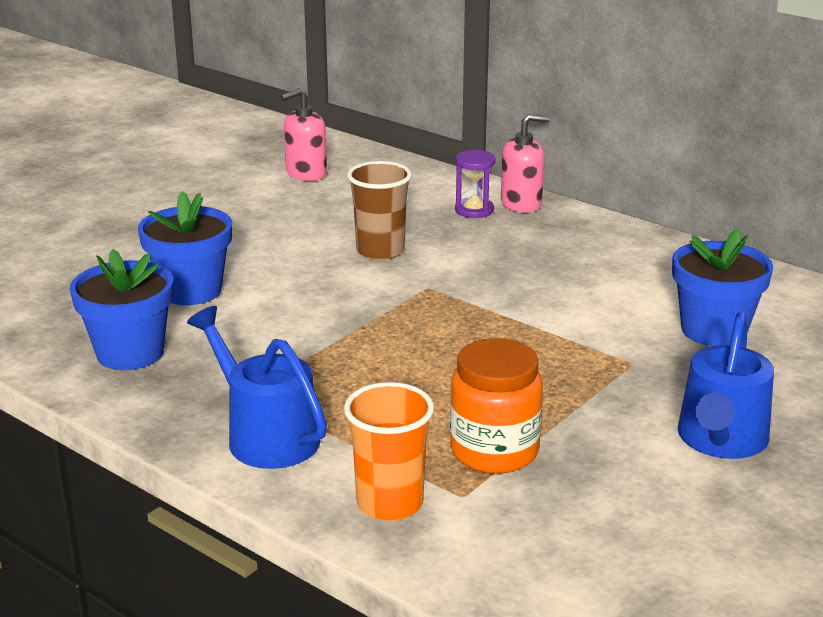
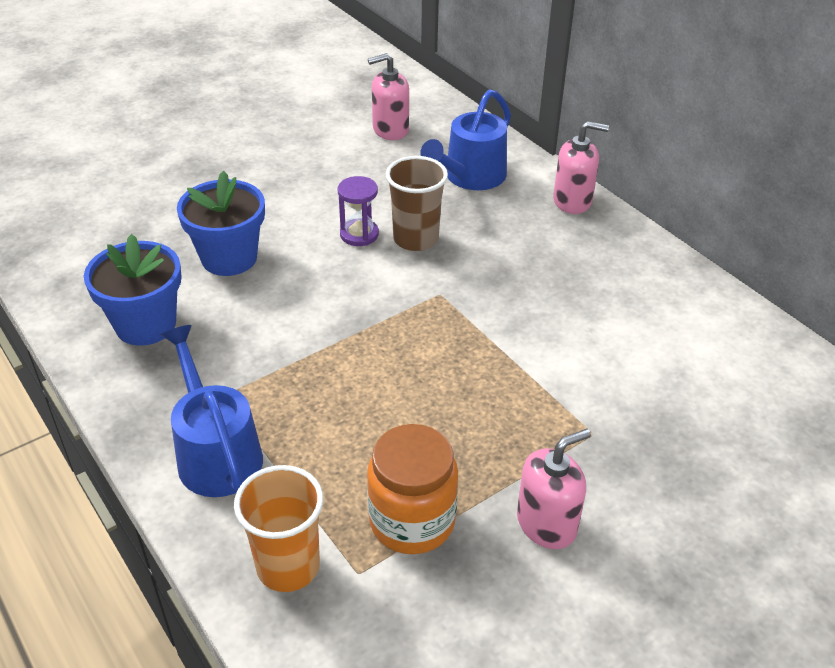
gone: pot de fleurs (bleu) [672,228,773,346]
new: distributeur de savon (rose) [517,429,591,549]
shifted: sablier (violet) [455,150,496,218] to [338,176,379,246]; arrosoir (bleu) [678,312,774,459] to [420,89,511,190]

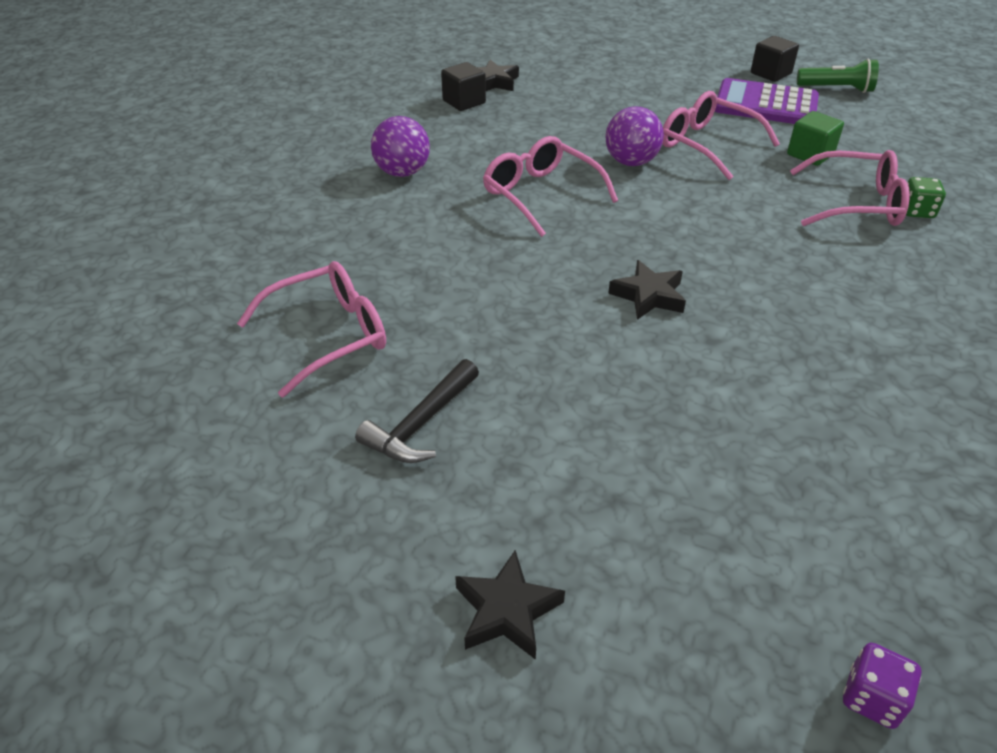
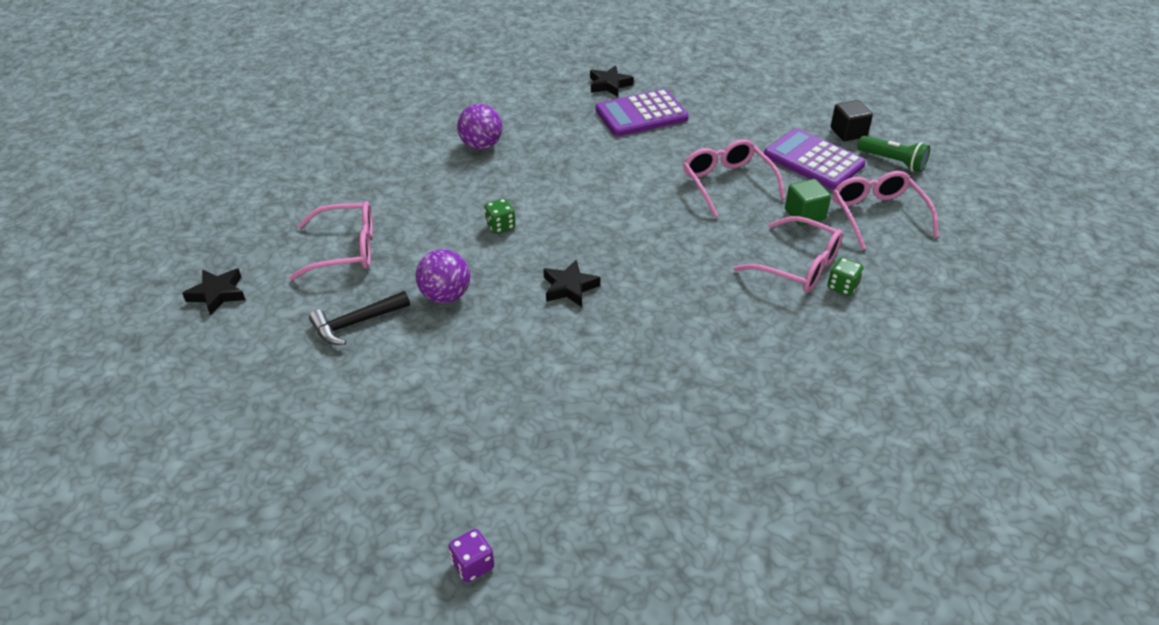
gone: cube (noir) [441,62,486,111]
new: dé (vert) [484,198,515,234]; calculatrice (violet) [596,89,689,136]
shifted: étoile (noir) [455,550,565,660] to [182,269,245,316]; lunettes (rose) [483,136,618,237] to [833,171,939,250]; balle (violet) [605,106,664,166] to [416,249,470,303]

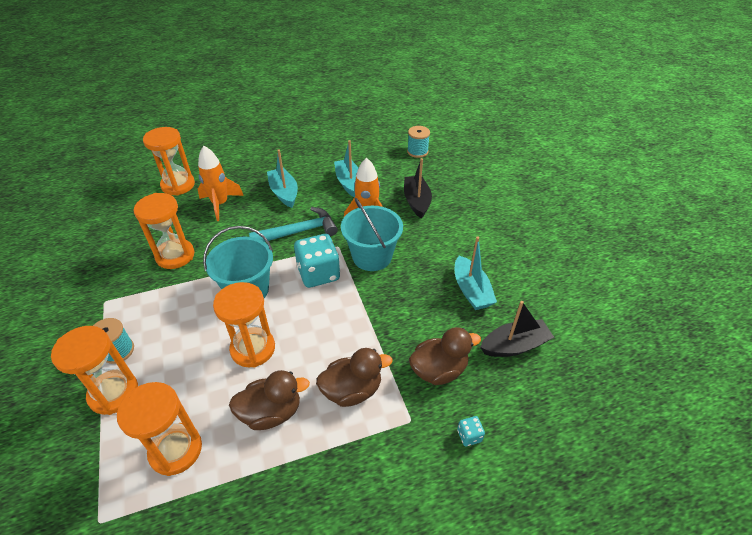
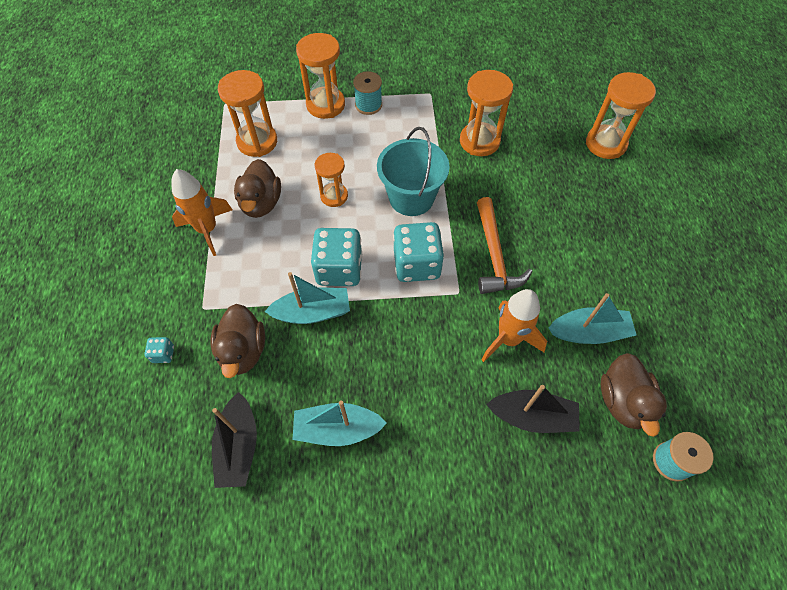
gone: seau (turquoise) [341,198,403,271]
new: dé (turquoise) [311,228,362,286]
shifted: fusée (orange) [198,146,244,221] to [172,169,232,256]; bateau (turquoise) [267,149,298,208] to [264,272,350,324]; canard (marron) [316,348,392,407] to [601,353,667,437]
repainted: marteau (turquoise) [249,207,338,242] to marteau (orange) [477,197,533,294]
scaled: sablier (orange) [213,282,275,368] = [315,153,348,207] x0.64

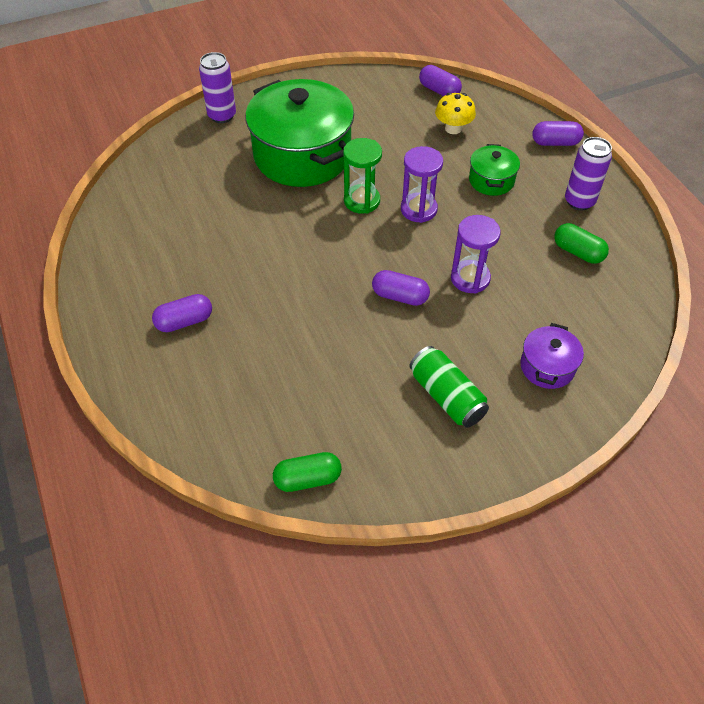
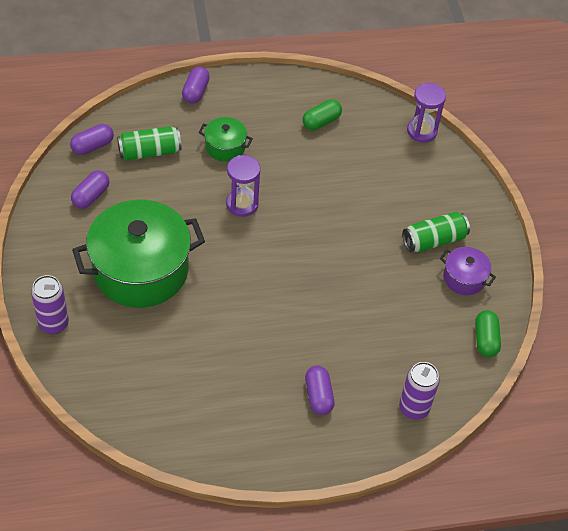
gone: sablier (vert) [343,138,382,214]
shifted: gélule (violet) [372,270,430,306] to [71,170,109,209]; sablier (violet) [451,215,501,294] to [407,83,446,143]; marmite (violet) [520,323,584,389] to [440,247,496,295]; canette (violet) [565,137,612,210] to [399,362,440,420]
swapped: champignon (jaune) [435,93,476,134] to canette (vert) [117,126,182,160]

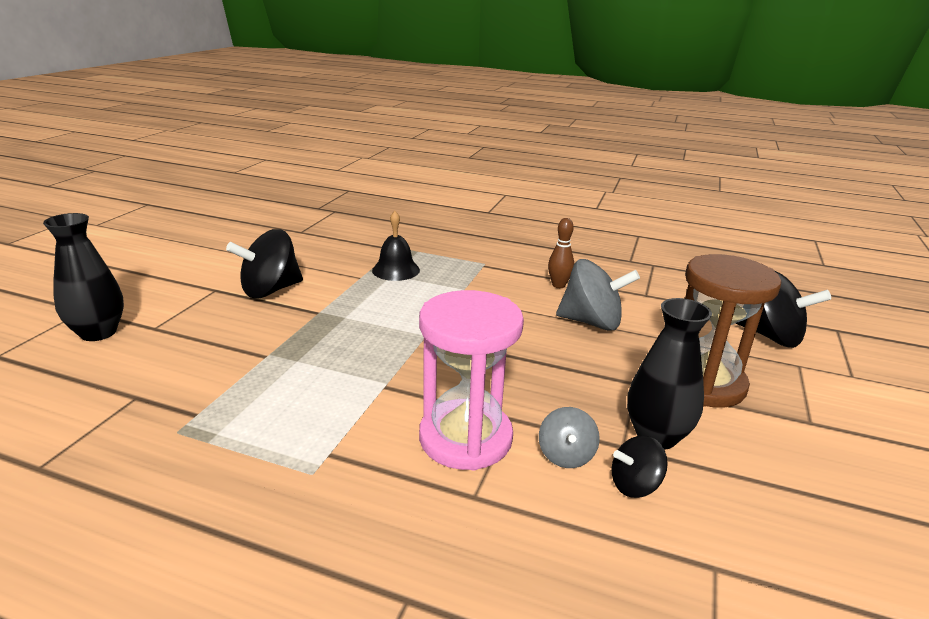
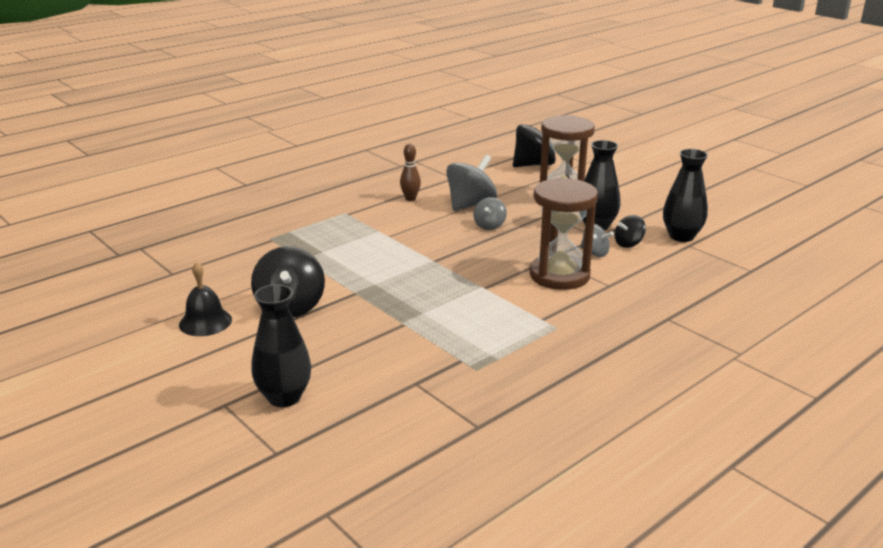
new: toupie (gris) [473,197,507,230]; vase (noir) [663,149,708,242]
shifted: cloche (noir) [372,211,420,281] to [179,262,232,336]
repainted: sablier (rose) [419,290,524,471] to sablier (marron) [529,178,598,290]
rotated: toupie (noir) [611,435,668,498] = [614,215,646,248] 45 degrees clockwise

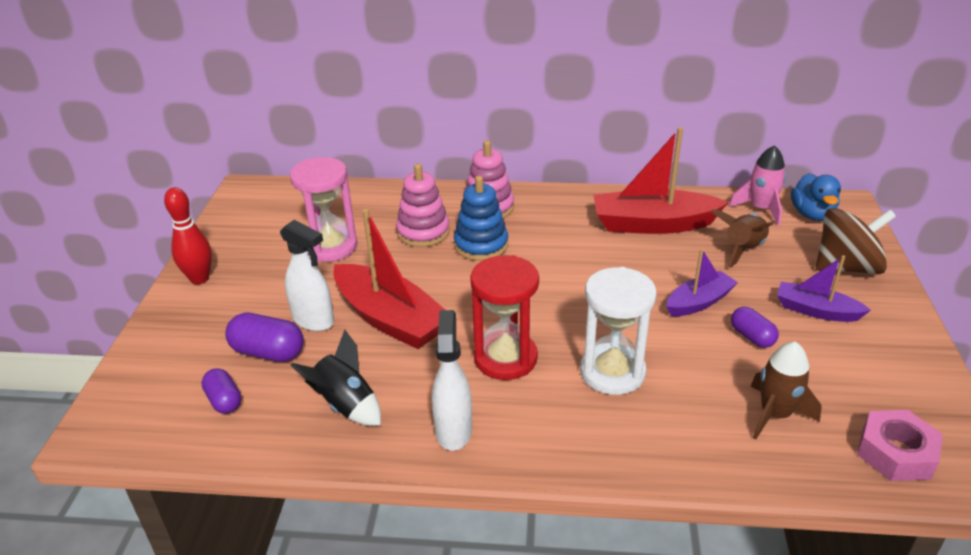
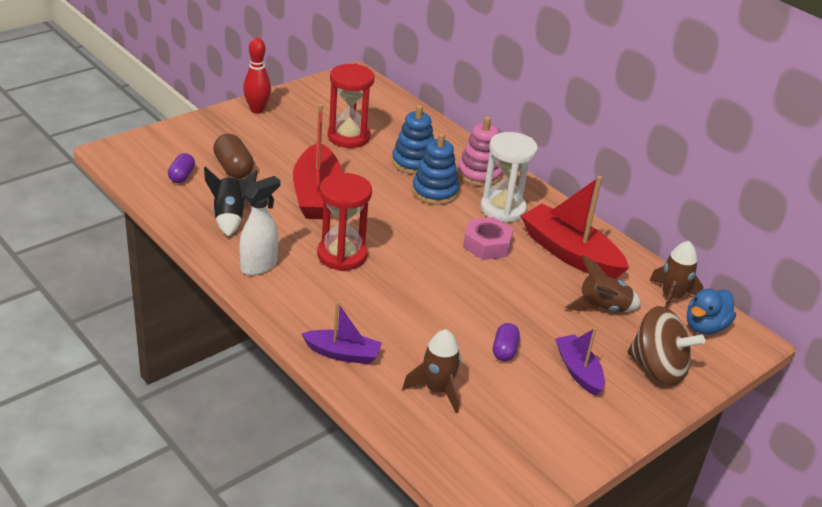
gone: vaporisateur (blanc) [280,220,334,331]
shifted: sablier (blanc) [580,267,657,395] to [481,132,538,223]; bateau (violet) [666,249,738,316] to [301,301,382,364]; écrou (rose) [857,410,943,481] to [463,217,514,260]
repainted: gélule (violet) [225,313,304,362] to gélule (marron) [213,134,254,179]; sablier (rose) [290,157,357,262] to sablier (rouge) [327,64,374,148]; jouet à empiler (rose) [396,164,450,247] to jouet à empiler (bleu) [392,105,434,175]; fusée (rose) [729,145,786,225] to fusée (marron) [649,241,704,308]

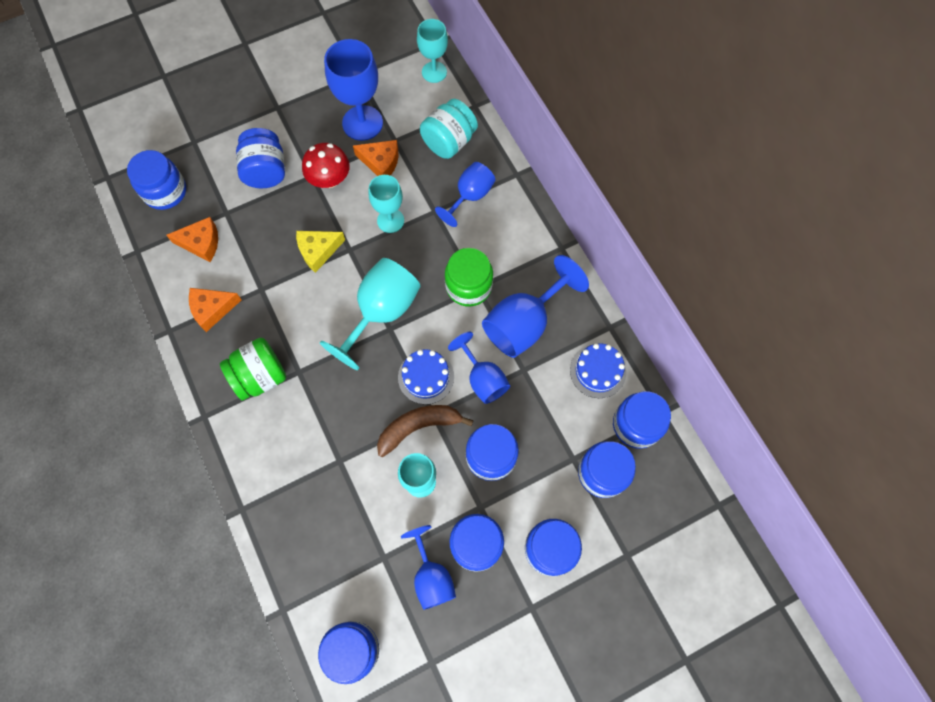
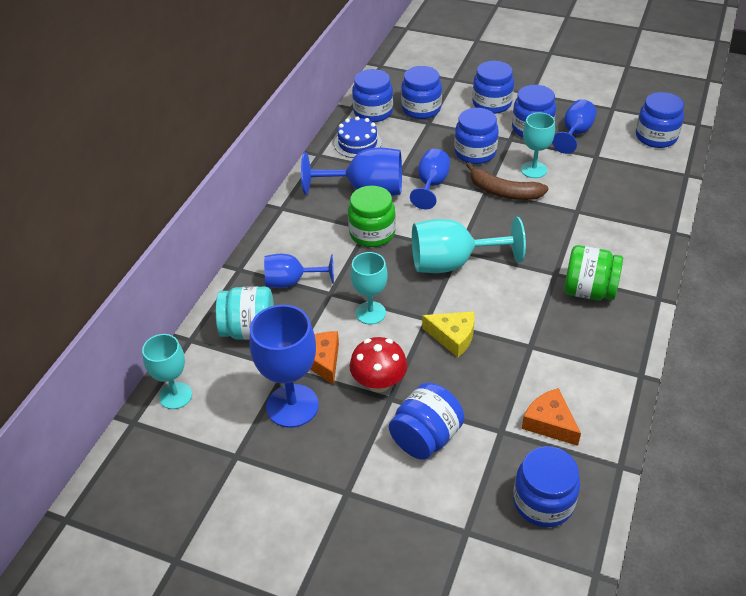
gone: fromage (orange) [189,288,242,332]; gâteau (bleu) [398,349,454,405]

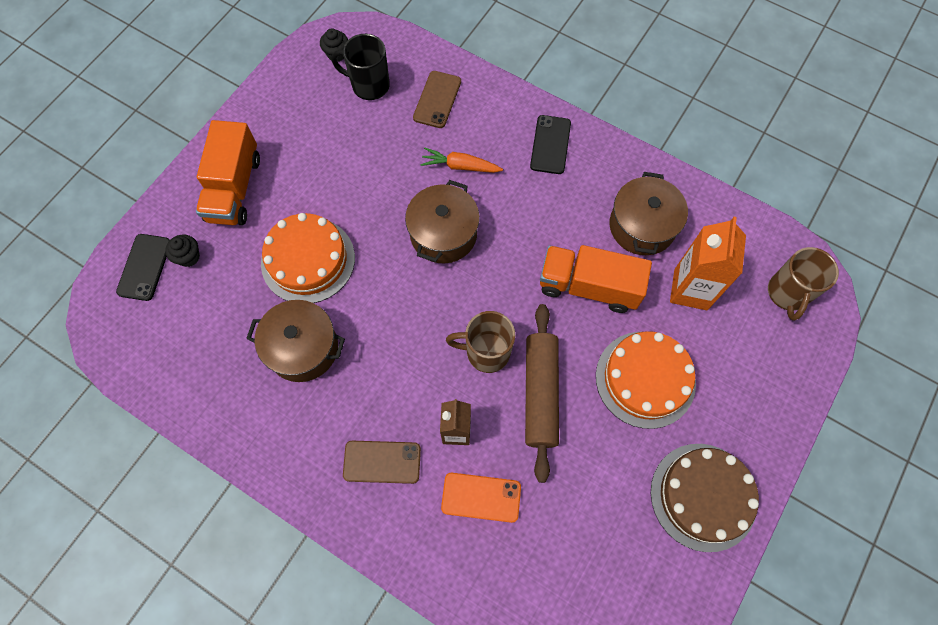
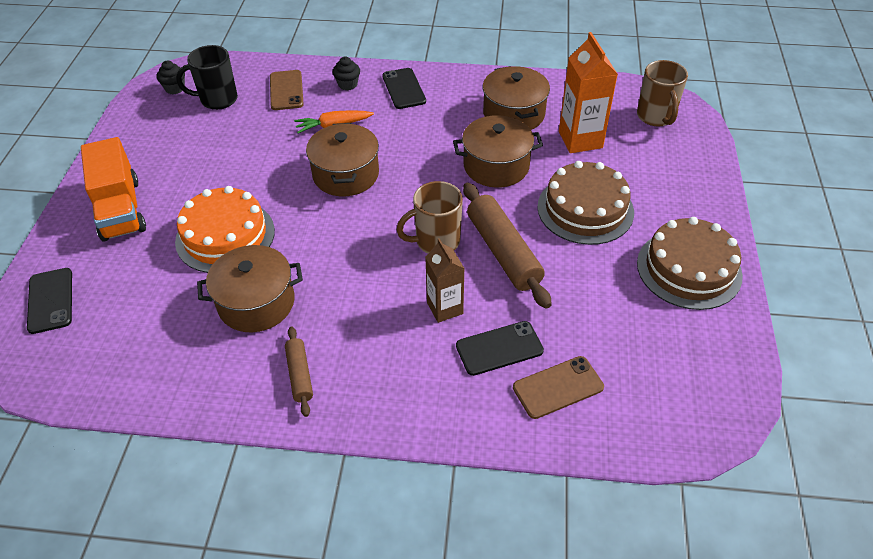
new: rouleau à pâtisserie (marron) [285,327,313,417]
shifted: muffin (noir) [165,235,200,267] to [332,57,360,90]; téléphone (marron) [343,441,421,484] to [513,356,604,419]
swapped: camion (orange) [540,245,652,313] to marmite (marron) [453,115,543,188]
repainted: téléphone (orange) [441,473,521,523] to téléphone (noir) [456,321,544,376]; gâteau (orange) [596,331,696,429] to gâteau (marron) [537,161,634,245]

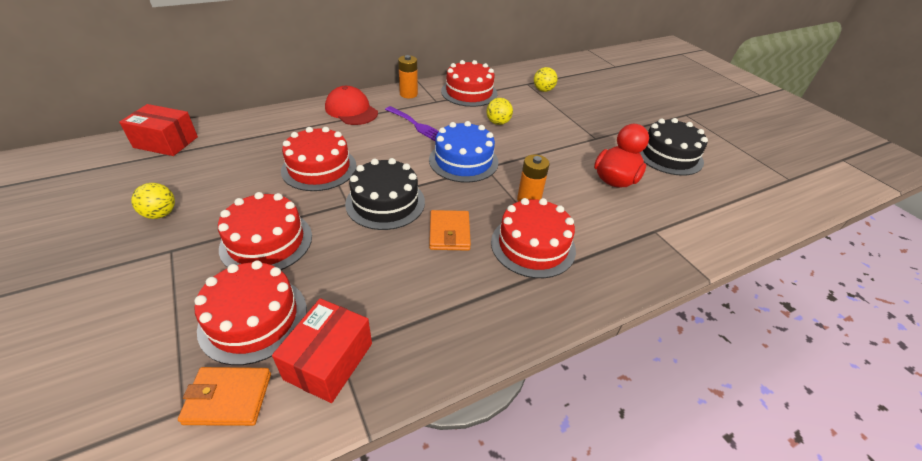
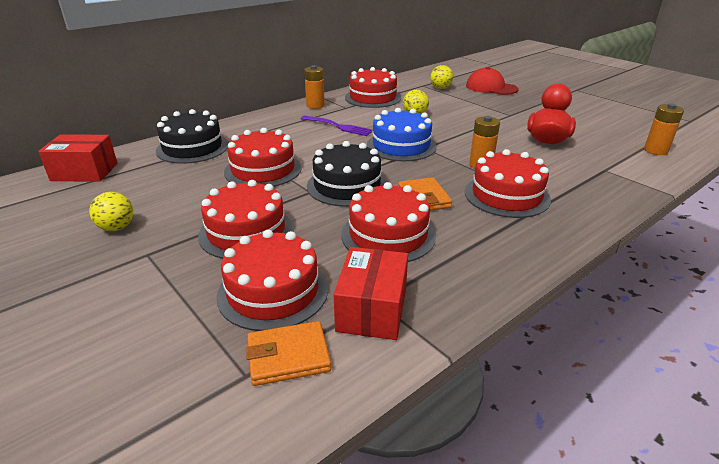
new: gâteau (rouge) [341,182,436,262]; pile (orange) [644,103,684,155]
shifted: casquette (rouge) [325,86,378,125] to [466,67,519,95]; gâteau (noir) [640,118,708,176] to [156,109,228,164]

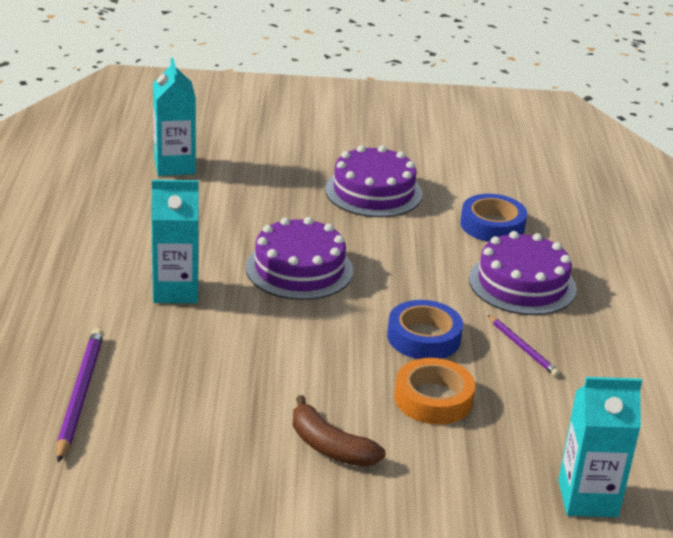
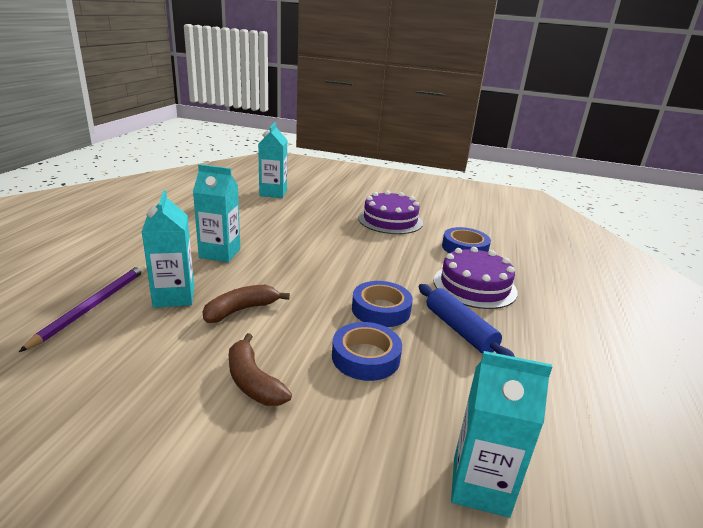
gone: gâteau (violet) [246,217,353,300]
new: brique de lait (turquoise) [142,190,194,308]; banane (marron) [202,285,290,323]
swapped: crayon (violet) [488,315,559,376] to rouleau à pâtisserie (bleu) [419,284,515,357]
repainted: ruban adhésif (orange) [394,358,475,425] to ruban adhésif (bleu) [332,322,402,381]

